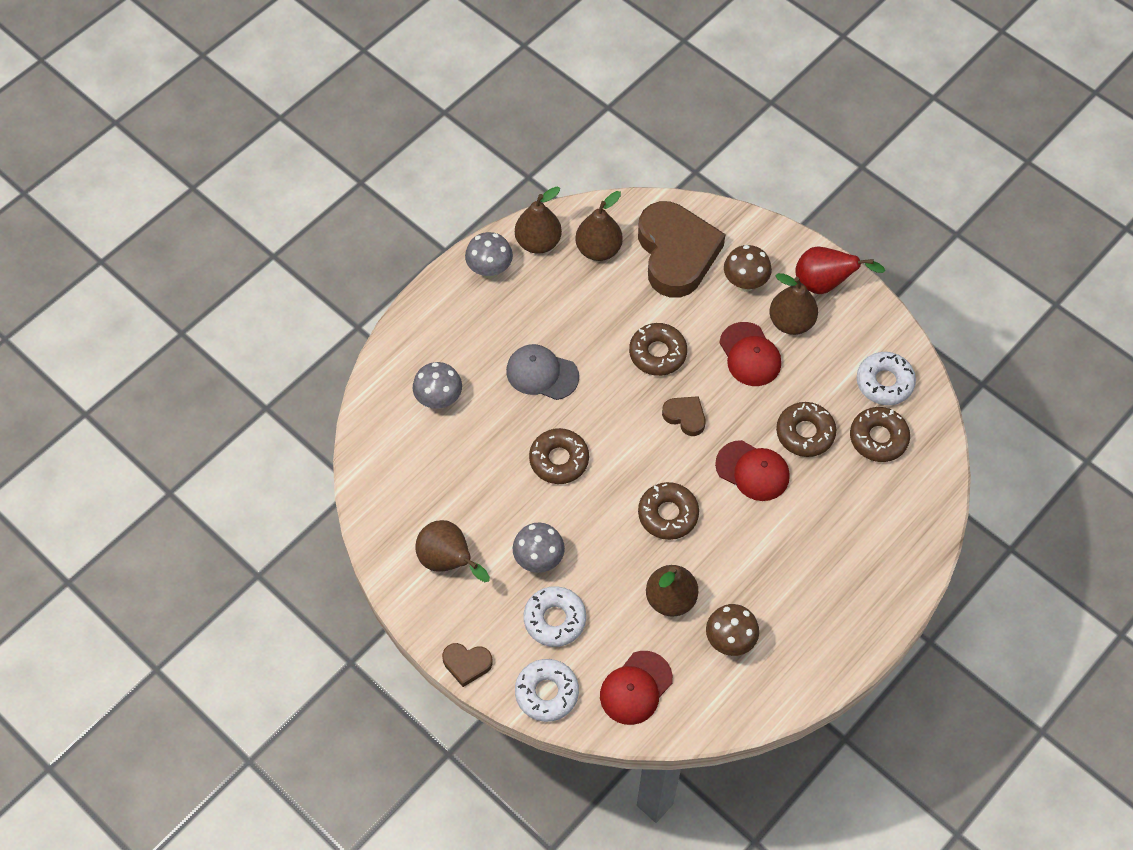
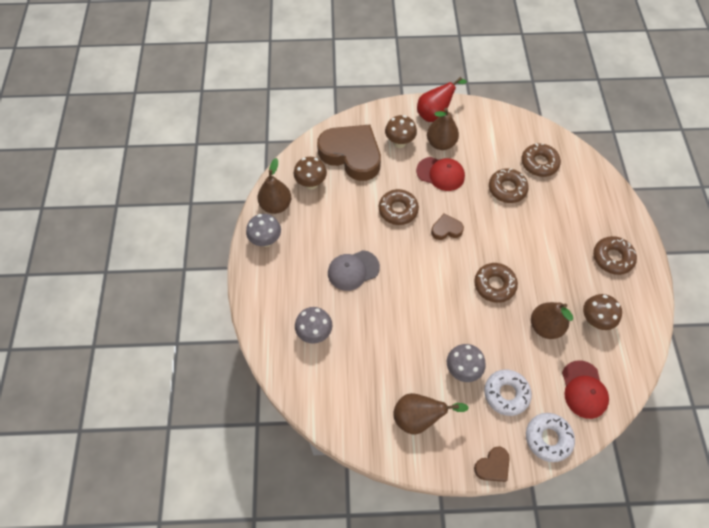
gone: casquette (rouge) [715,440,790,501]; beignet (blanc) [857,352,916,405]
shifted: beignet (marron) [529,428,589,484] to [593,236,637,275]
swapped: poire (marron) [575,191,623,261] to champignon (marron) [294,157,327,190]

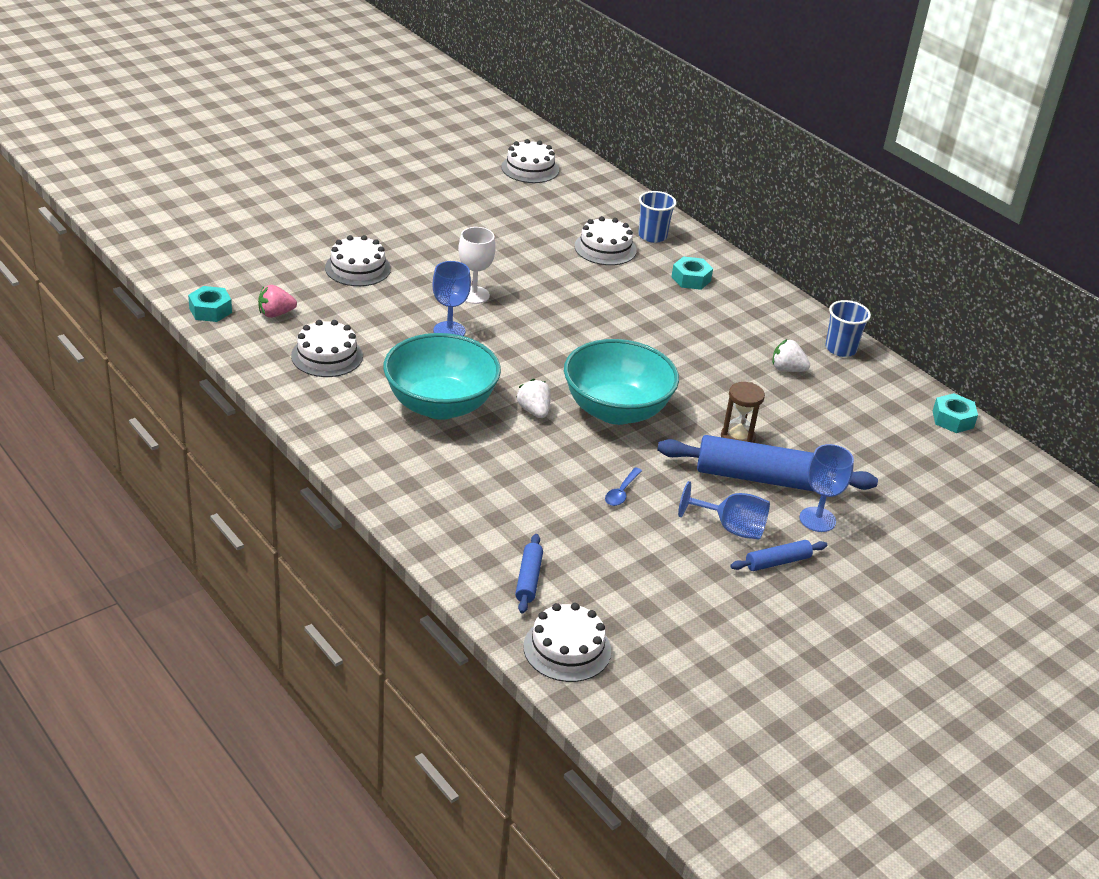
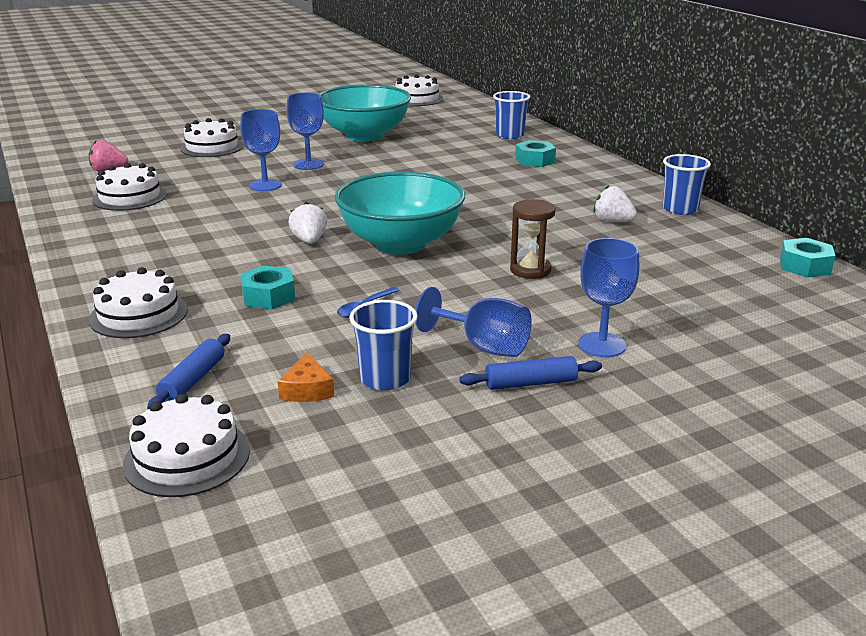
gone: rouleau à pâtisserie (bleu) [657,435,878,492]
new: fromage (orange) [278,352,334,402]; gobelet (bleu) [349,300,418,390]
shifted: écrou (turquoise) [188,286,232,322] to [240,266,295,310]; bol (turquoise) [383,333,501,420] to [319,84,411,141]; gâteau (blanc) [574,216,637,265] to [89,267,188,338]
repainted: verre à pied (blanc) [458,227,496,304] to verre à pied (bleu) [287,93,324,170]

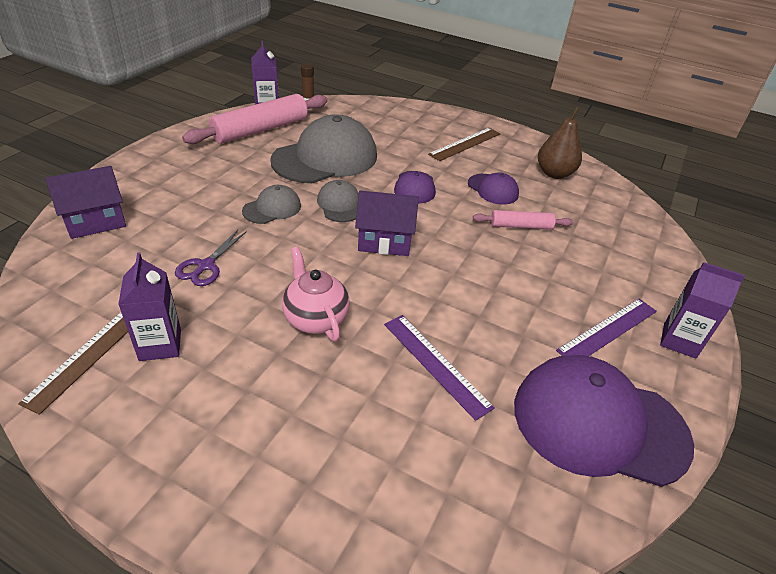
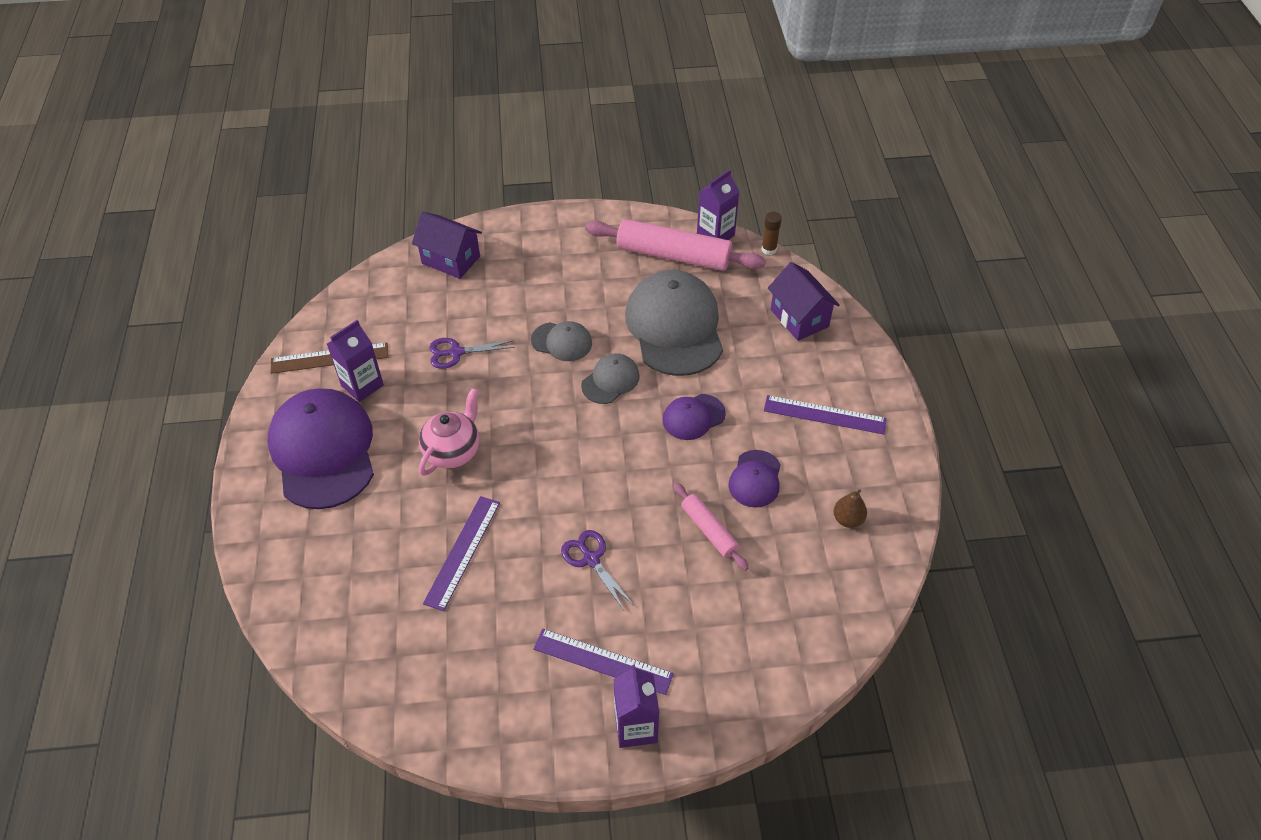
new: ciseaux (violet) [561,530,633,610]
shifted: maison (violet) [355,190,419,256] to [768,262,840,341]; casquette (violet) [514,355,694,487] to [268,388,374,509]
repainted: règle (marron) [428,128,500,161] to règle (violet) [764,395,887,435]
rotated: casquette (gris) [270,114,377,183] = [625,270,723,376] 120 degrees counterclockwise
scaled: poire (marron) [538,106,582,179] = [833,489,867,528] x0.58

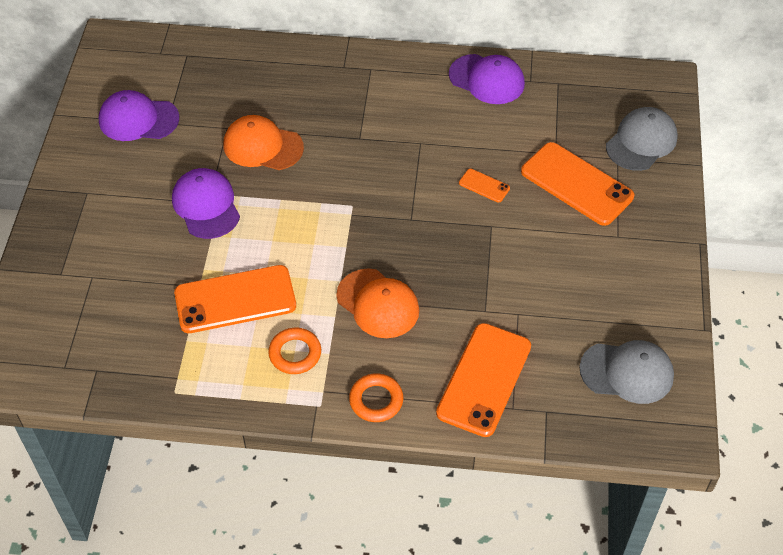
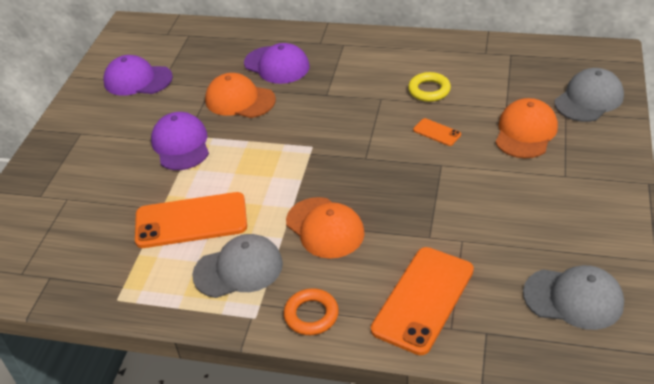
new: anneau (jaune) [408,72,451,102]
shifted: casquette (violet) [449,54,525,104] to [244,43,309,84]
swapped: anneau (orange) [268,328,321,374] to casquette (gris) [192,234,283,298]; téléphone (orange) [521,142,634,226] to casquette (orange) [495,98,558,158]

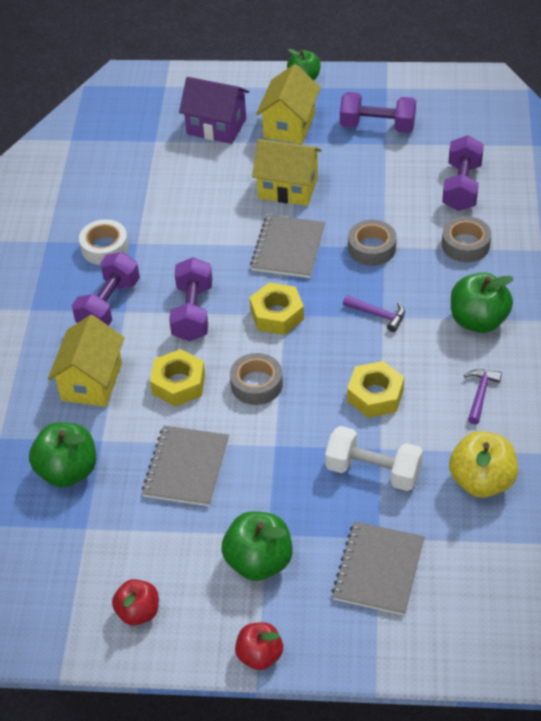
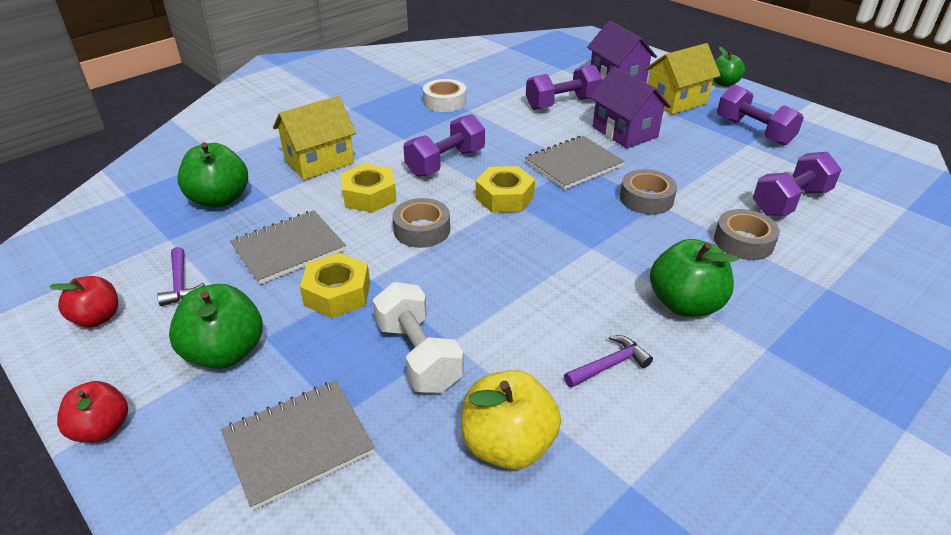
shifted: haltère (violet) [72,252,140,326] to [526,65,602,110]; marteau (violet) [343,295,405,332] to [157,247,205,306]; écrou (jaune) [347,361,404,418] to [300,253,370,318]
repainted: maison (jaune) [252,139,322,206] to maison (violet) [590,67,671,149]

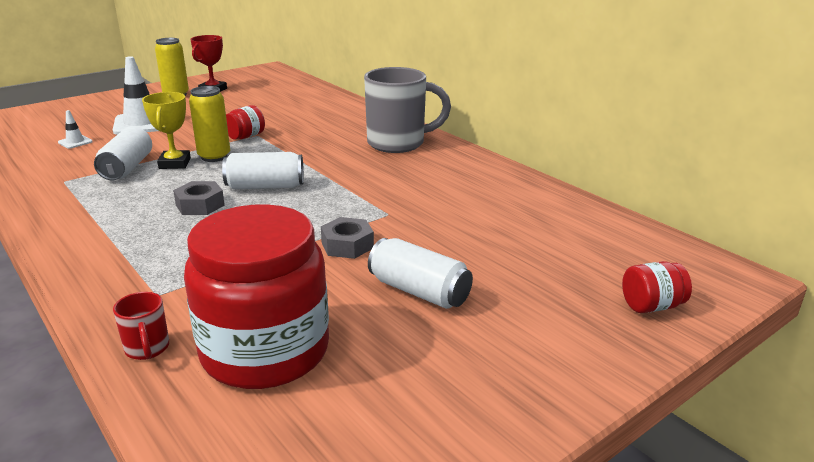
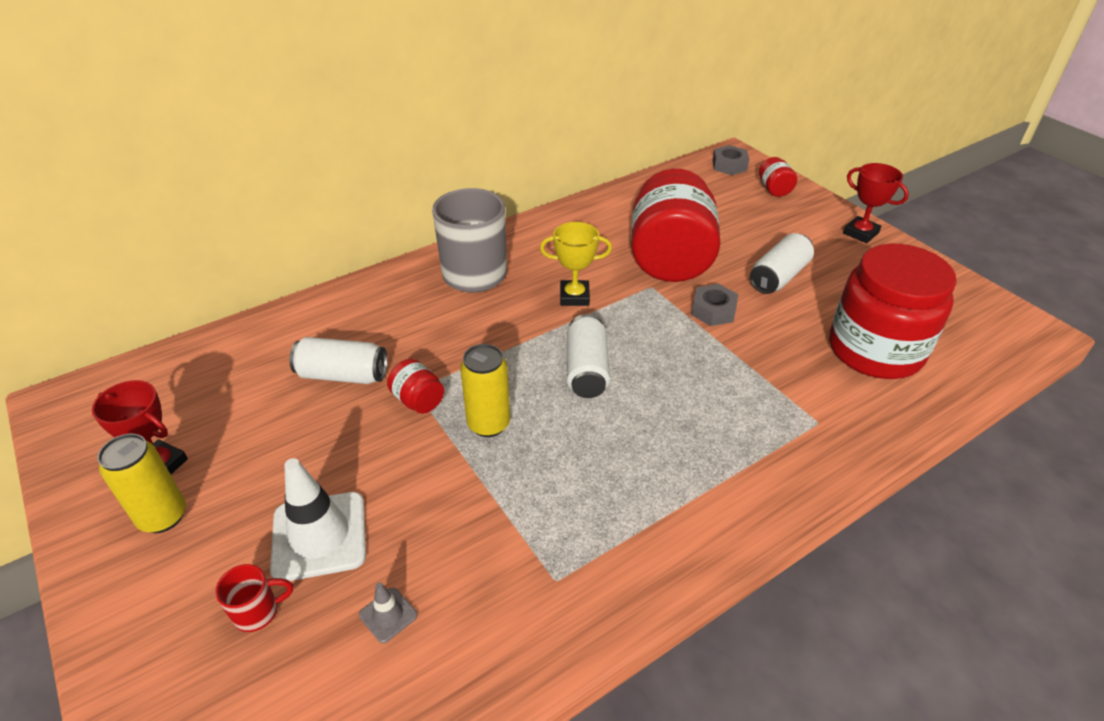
new: bocal (rouge) [631,169,721,282]; trophée (rouge) [843,163,909,243]
shifted: canette (blanc) [94,126,152,180] to [289,337,387,384]; tasse (rouge) [113,292,169,360] to [215,564,293,632]; trophée (jaune) [142,92,191,169] to [540,222,612,306]; écrou (gris) [173,181,225,215] to [712,145,749,175]
repainted: cône de chantier (blanc) [58,110,93,149] to cône de chantier (gris) [359,582,417,643]

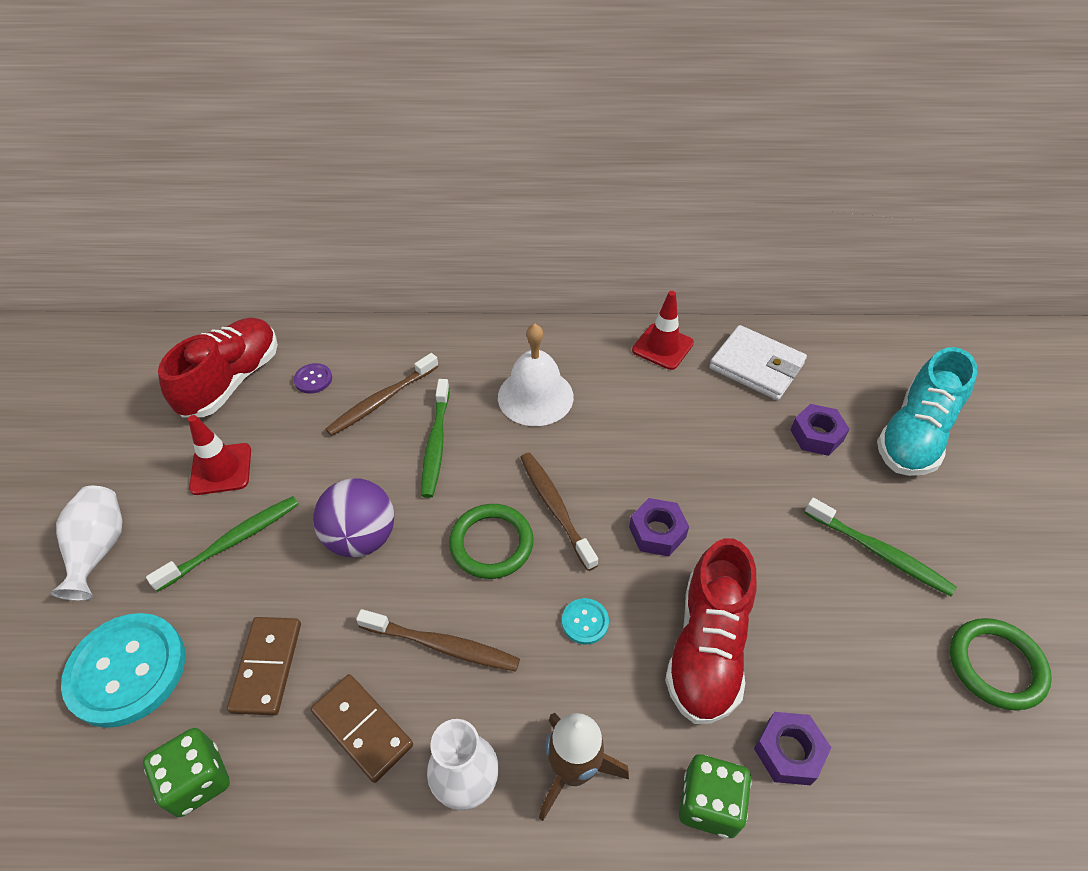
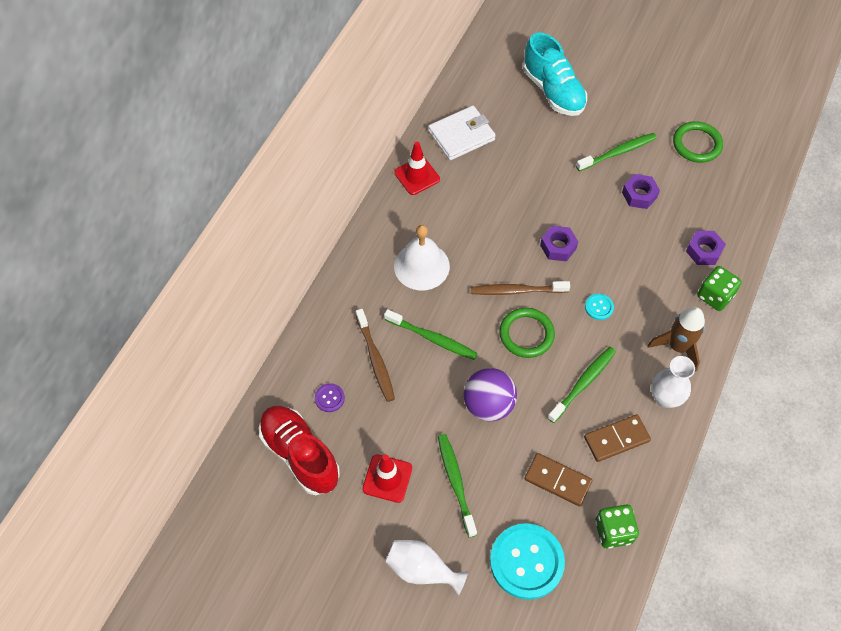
gone: chaussure (rouge) [665,538,757,724]
shifted: écrou (violet) [790,404,849,456] to [622,174,660,209]
repainted: brosse à dents (marron) [356,609,520,672] to brosse à dents (vert) [548,347,616,423]

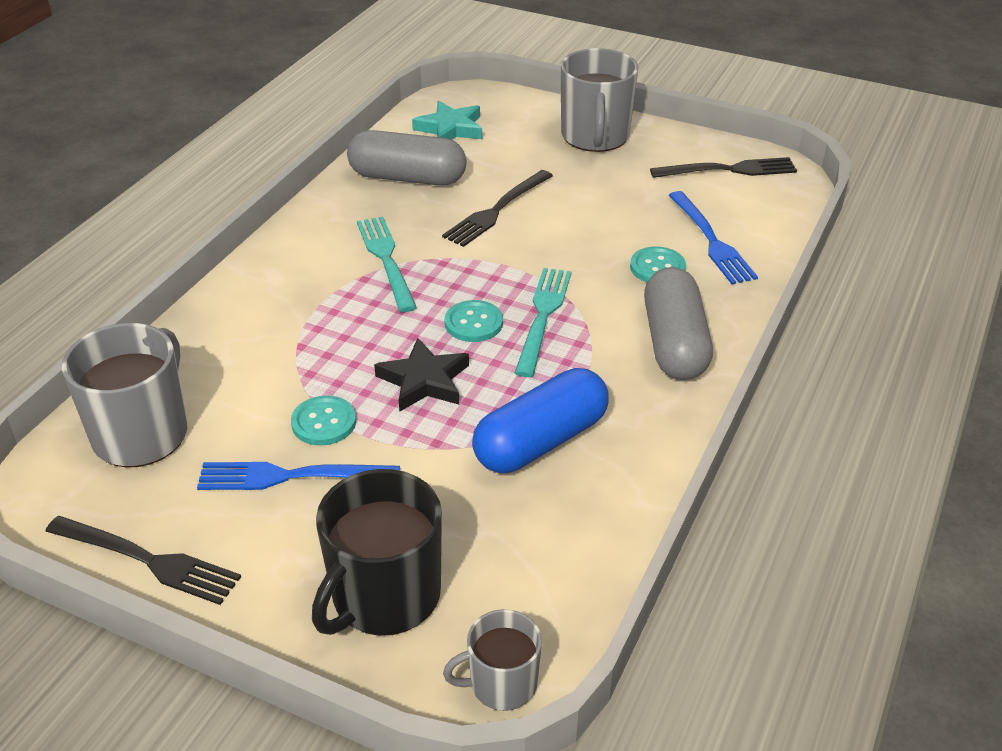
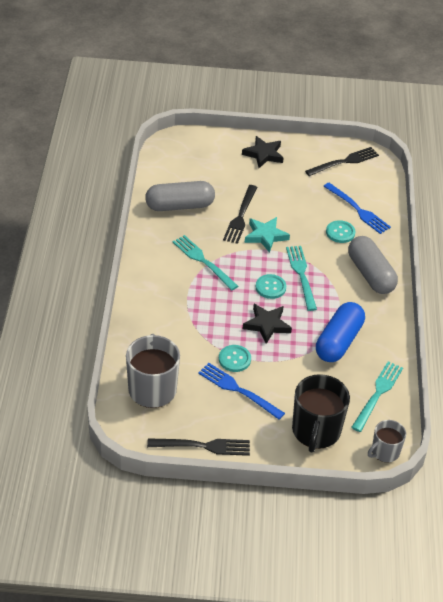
new: fourchette (turquoise) [351,361,403,432]
shifted: étoile (turquoise) [412,101,482,140] to [245,217,290,253]
swapped: tasse (gris) [561,48,638,152] to étoile (noir) [242,136,284,168]
rotated: fourchette (bleu) [197,462,400,490] = [198,363,285,420] 60 degrees clockwise

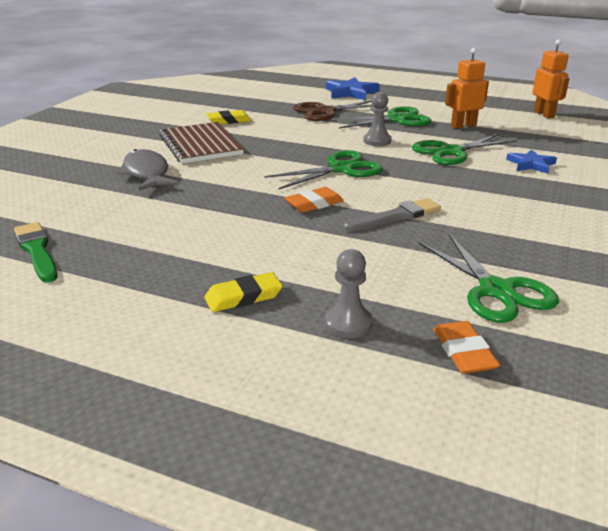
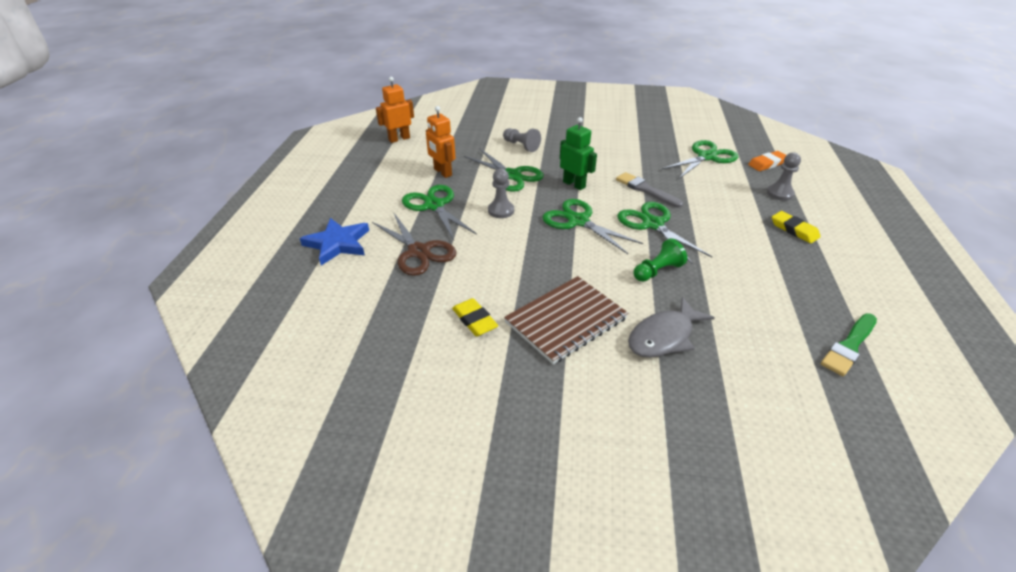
new: robot (vert) [560,117,597,190]; pion (vert) [633,238,687,282]
swapped: gomme (orange) [284,187,344,213] to ciseaux (vert) [617,202,712,264]; étoile (bleu) [506,149,557,174] to pion (gris) [503,128,541,152]

